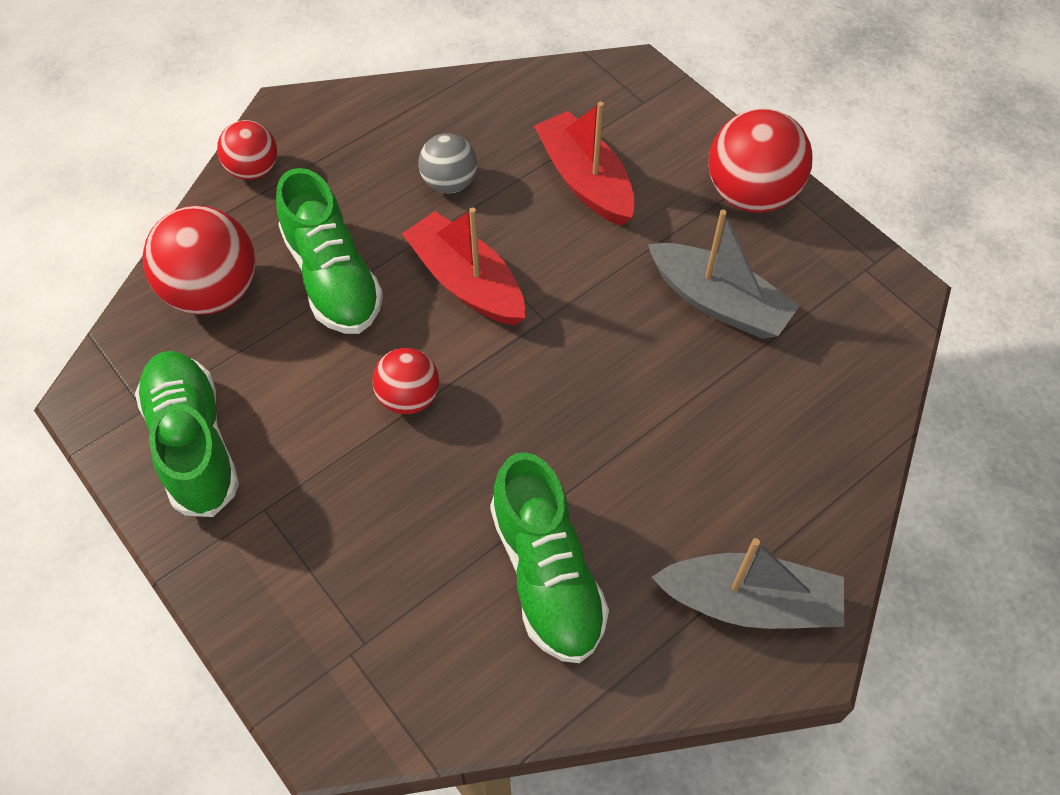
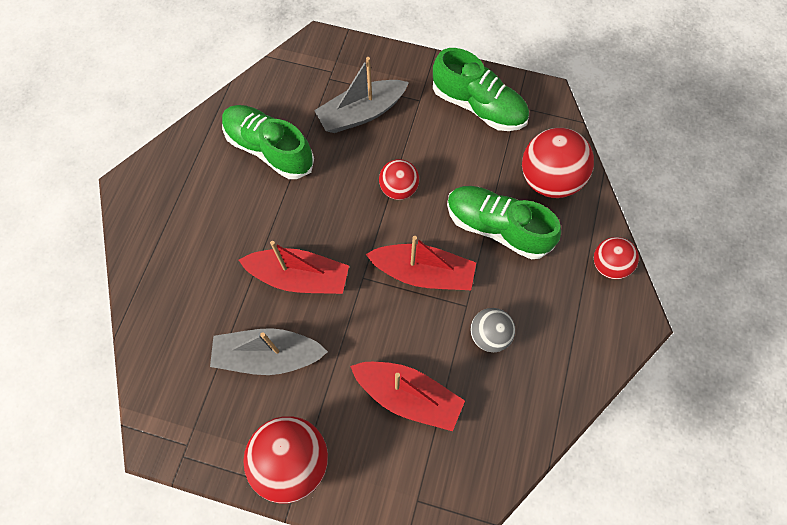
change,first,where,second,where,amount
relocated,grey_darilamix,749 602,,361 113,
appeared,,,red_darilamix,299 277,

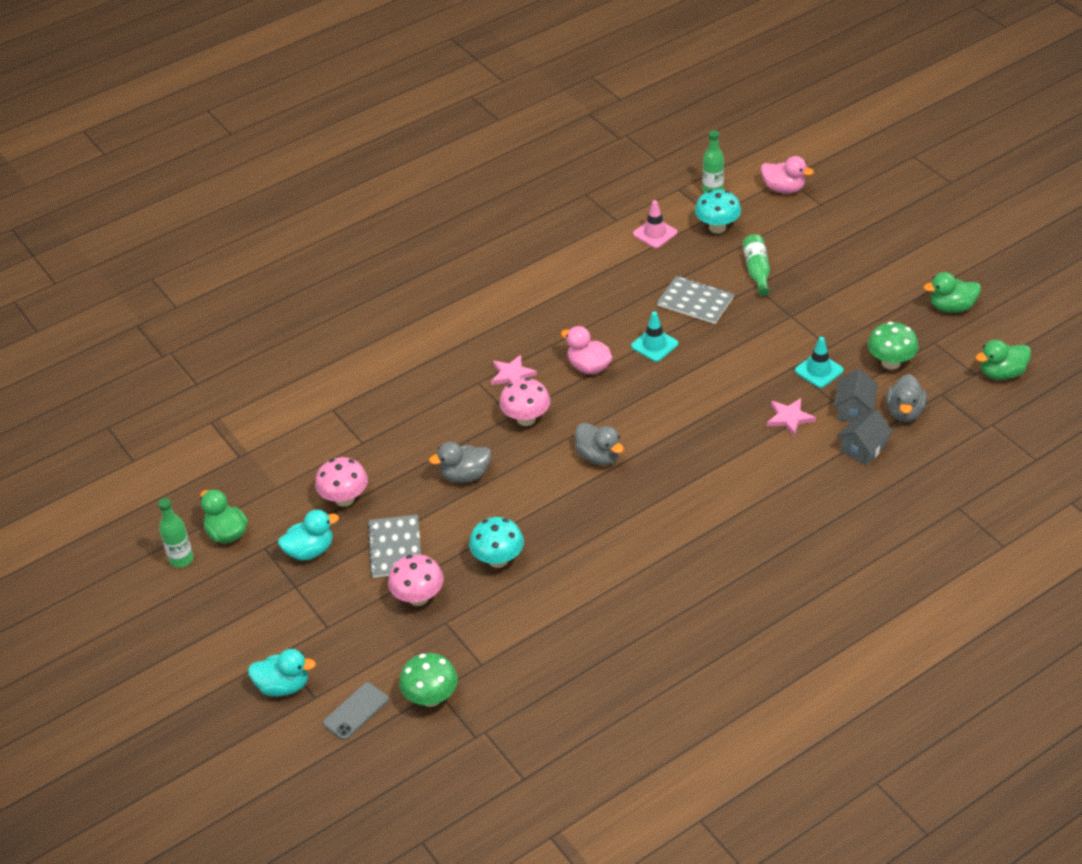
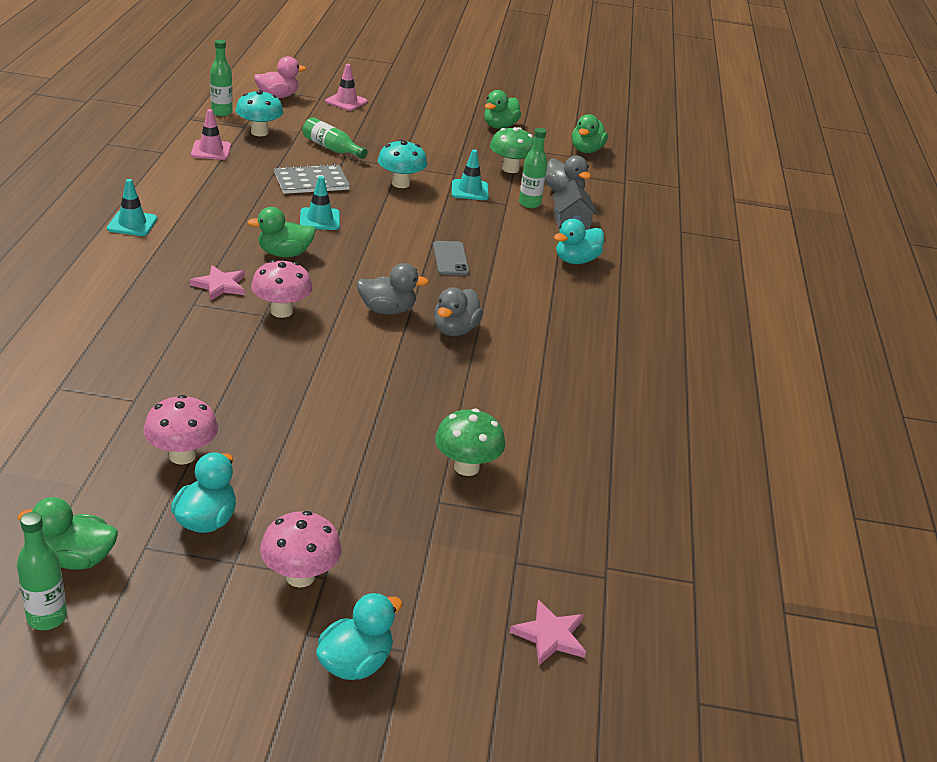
change,first,where,second,where,amount
colour,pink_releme,589 367,green_releme,284 253,
exchanged,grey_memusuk,854 410,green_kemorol,529 203,
relocated,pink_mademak,789 418,,550 636,
relocated,grey_releme,465 475,,455 330,
missing,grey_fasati,395 548,,,
relocated,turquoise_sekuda,498 560,,400 183,
relocated,pink_sekuda,418 597,,300 576,
relocated,green_sekuda,431 698,,466 467,
relocated,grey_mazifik,356 711,,450 259,
appeared,,,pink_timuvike,346 102,
appeared,,,turquoise_timuvike,132 224,
appeared,,,turquoise_releme,576 260,

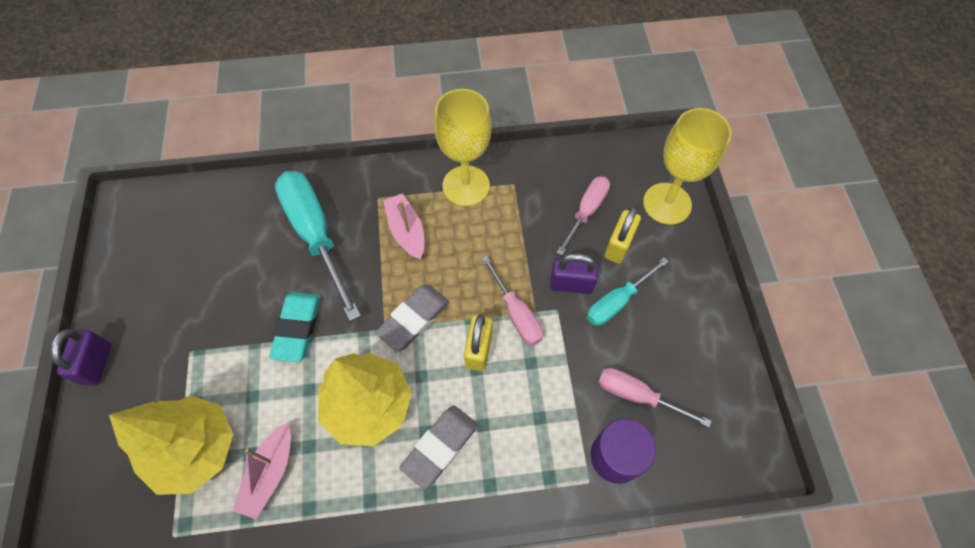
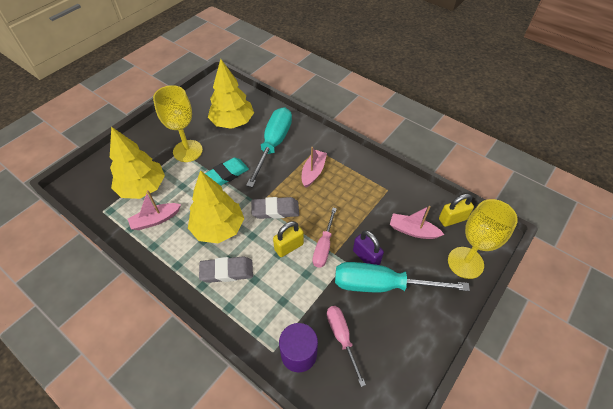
change,first,where,second,where,amount
relocated,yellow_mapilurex,466 186,,187 151,
exchanged,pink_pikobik,586 211,pink_darilamix,413 231,
relocated,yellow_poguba,618 245,,452 219,
size,turquoise_pikobik,617 301,,381 285,x1.75
missing,purple_poguba,97 364,,,
appeared,,,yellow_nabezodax,232 122,

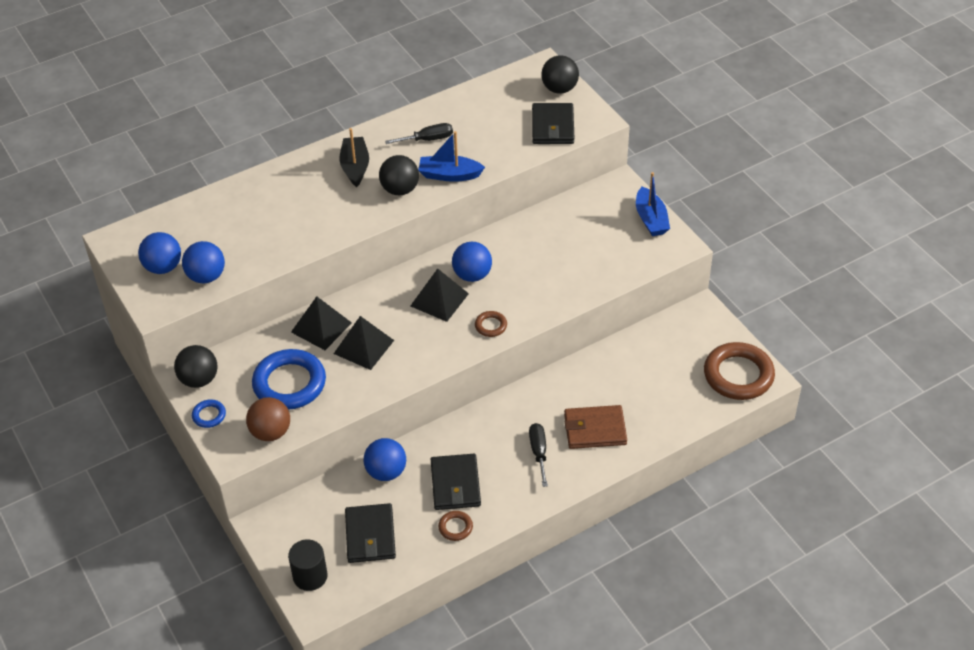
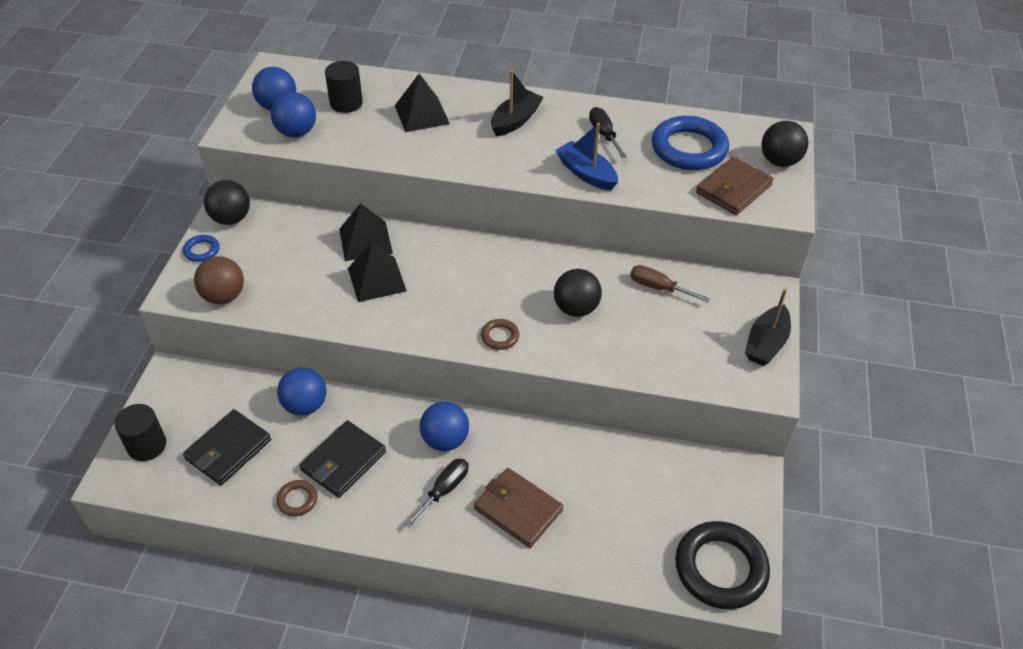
change,first,where,second,where,amount
colour,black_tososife,553 126,brown_tososife,733 189,
spun,black_pikobik,428 139,,604 134,135 degrees counterclockwise
relocated,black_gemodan,400 189,,576 308,
colour,blue_darilamix,651 219,black_darilamix,766 343,
relocated,blue_gemodan,472 275,,445 440,
relocated,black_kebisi,439 300,,421 114,
colour,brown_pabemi,738 375,black_pabemi,720 568,
relocated,blue_pabemi,289 383,,689 148,
appeared,,,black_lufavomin,346 103,
appeared,,,brown_pikobik,658 287,

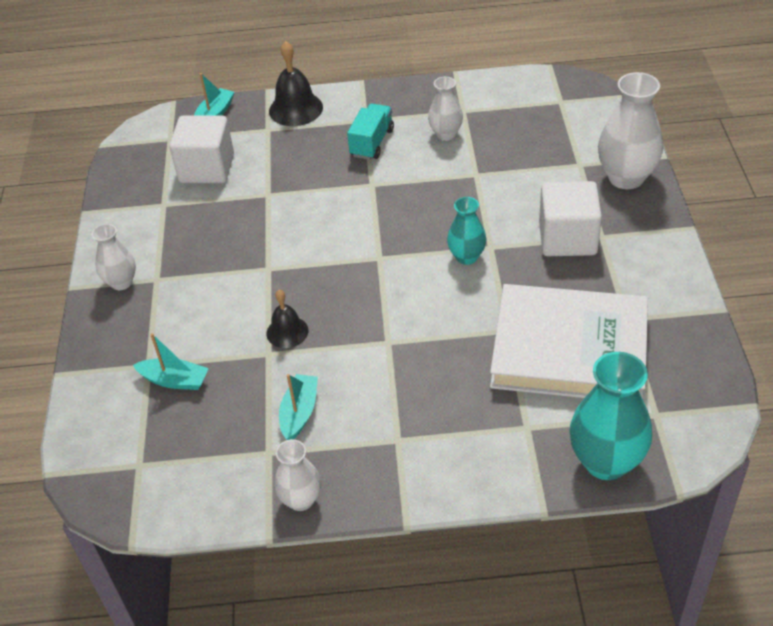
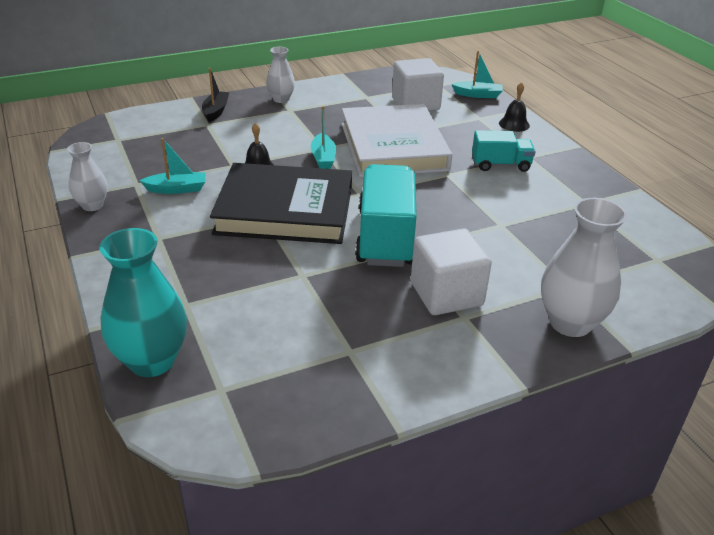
change,first,where,second,where,amount
size,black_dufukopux,295 109,,514 124,x0.63
missing,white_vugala,446 134,,,
exchanged,turquoise_vugala,466 257,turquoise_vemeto,386 237,
relocated,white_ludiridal,569 349,,393 147,
relocated,turquoise_darilamix,174 380,,323 158,
appeared,,,black_darilamix,216 111,
appeared,,,black_ludiridal,285 210,

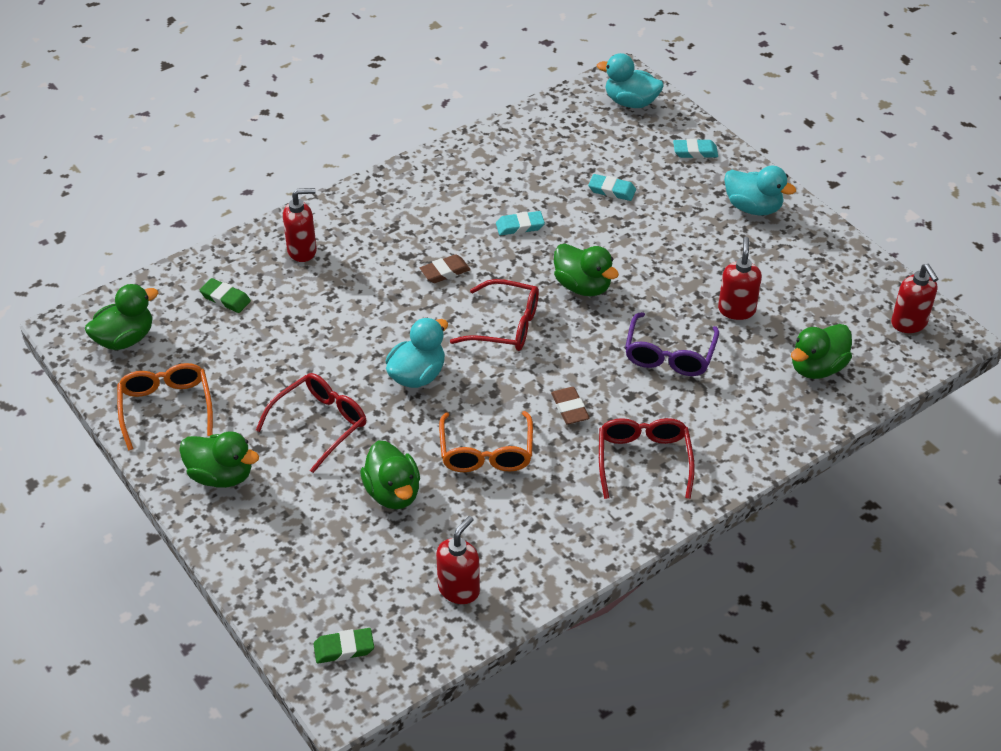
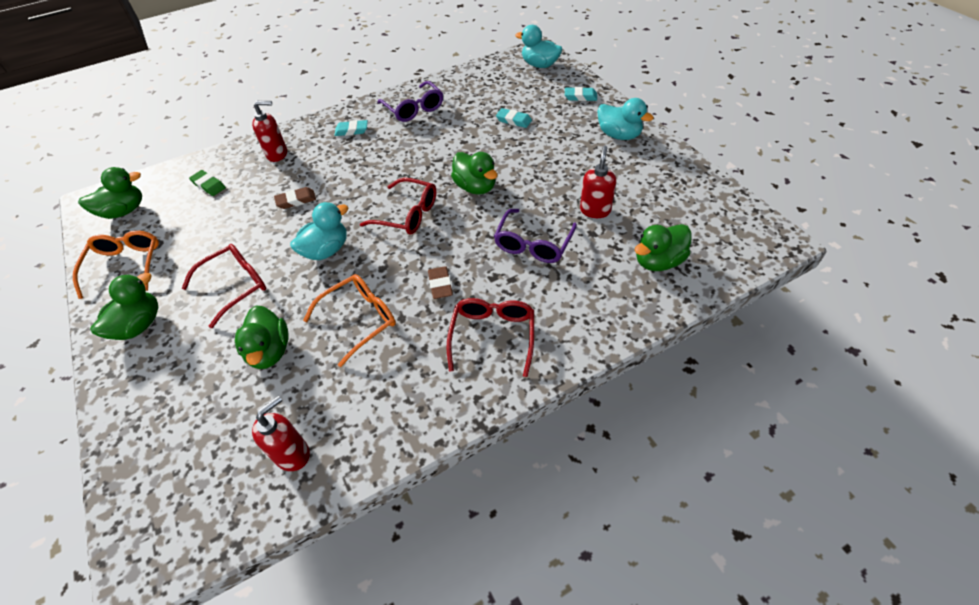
change,first,where,second,where,amount
relocated,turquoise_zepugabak,520 226,,351 130,
relocated,brown_zepugabak,445 272,,296 200,
missing,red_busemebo,909 323,,,
spun,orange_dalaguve,486 452,,360 319,135 degrees counterclockwise
spun,green_releme,221 475,,139 325,90 degrees counterclockwise
missing,green_zepugabak,344 648,,,
appeared,,,purple_dalaguve,414 109,

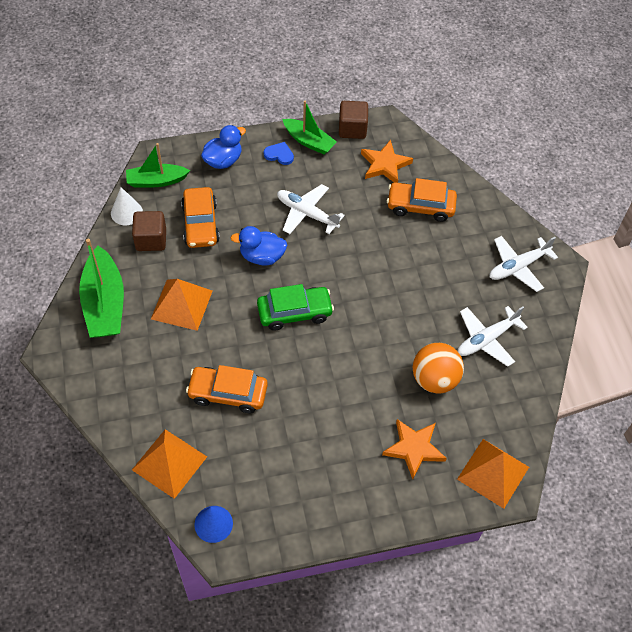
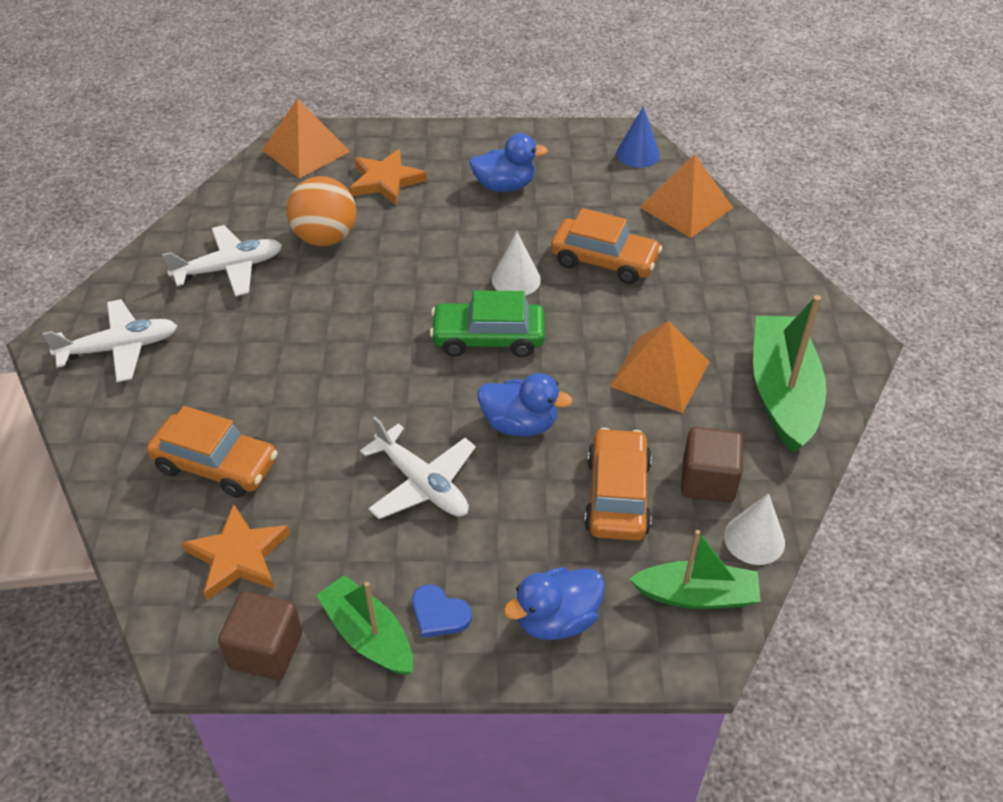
change,first,where,second,where,amount
appeared,,,blue_releme,504 186,
appeared,,,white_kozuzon,516 279,

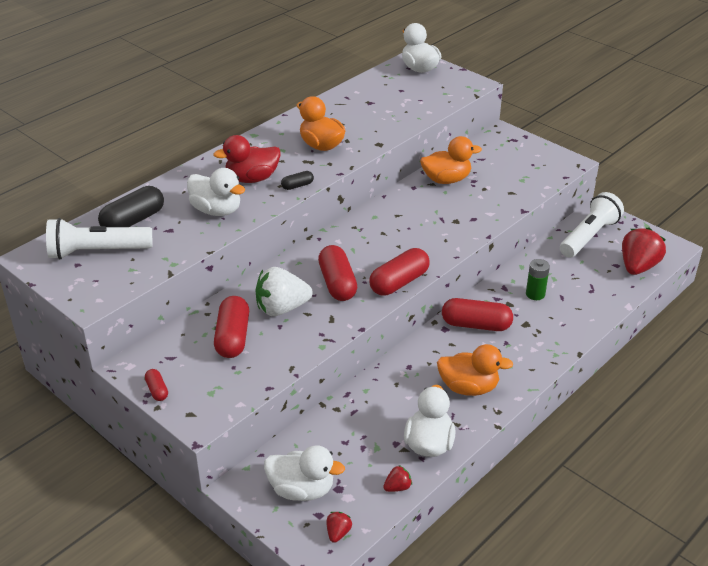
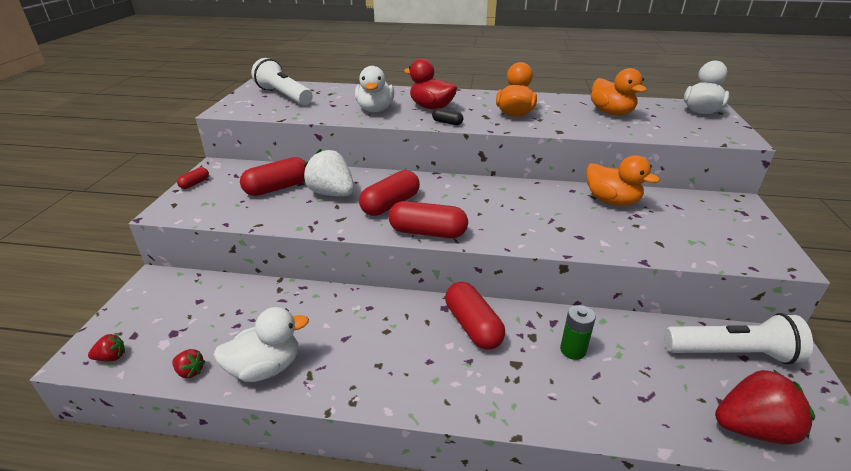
change,first,where,second,where,amount
missing,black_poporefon,133 221,,,
relocated,orange_releme,468 387,,611 113,
missing,white_releme,302 490,,,

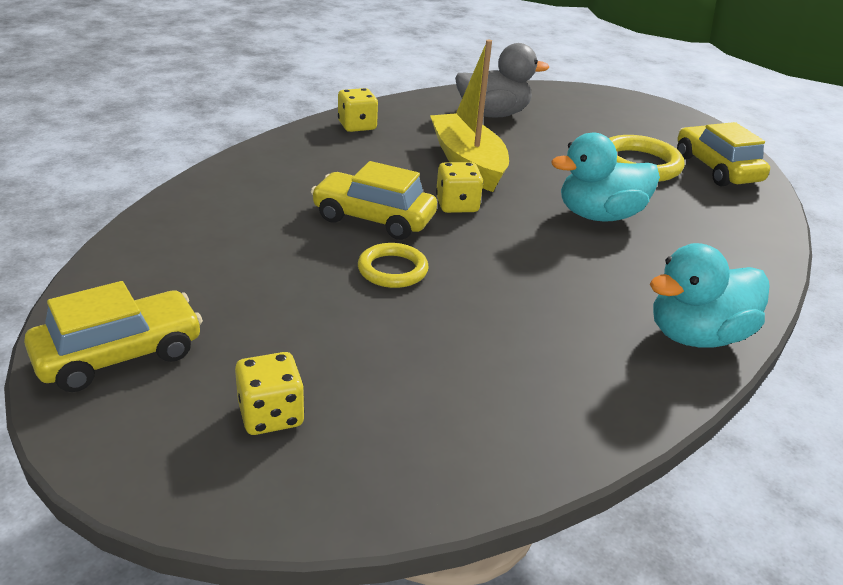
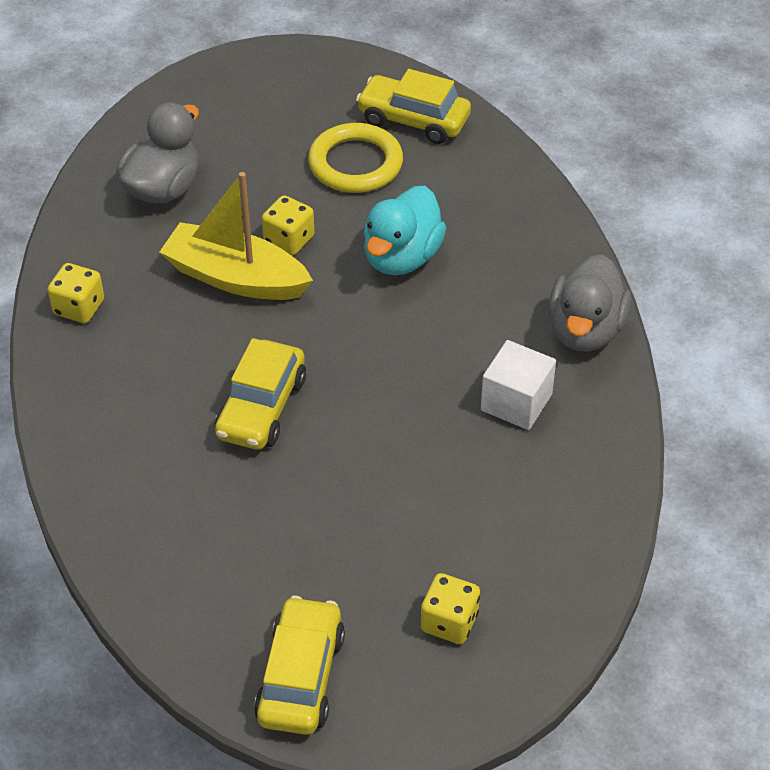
change,first,where,second,where,amount
spun,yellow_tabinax,373 219,,261 408,45 degrees counterclockwise
relocated,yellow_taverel,457 205,,289 240,
missing,yellow_pabemi,392 270,,,
colour,turquoise_releme,696 336,grey_releme,585 330,
appeared,,,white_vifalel,516 402,

